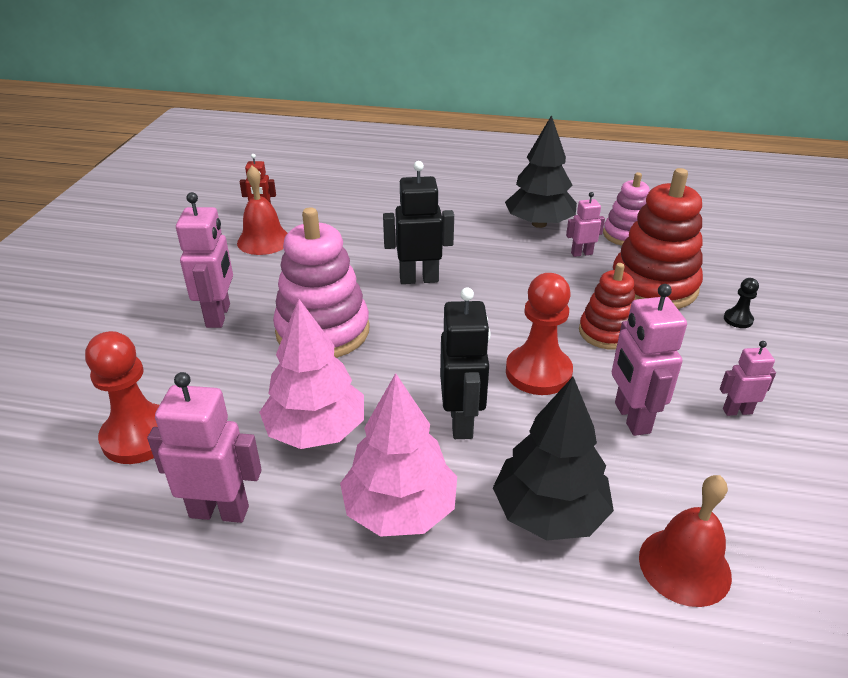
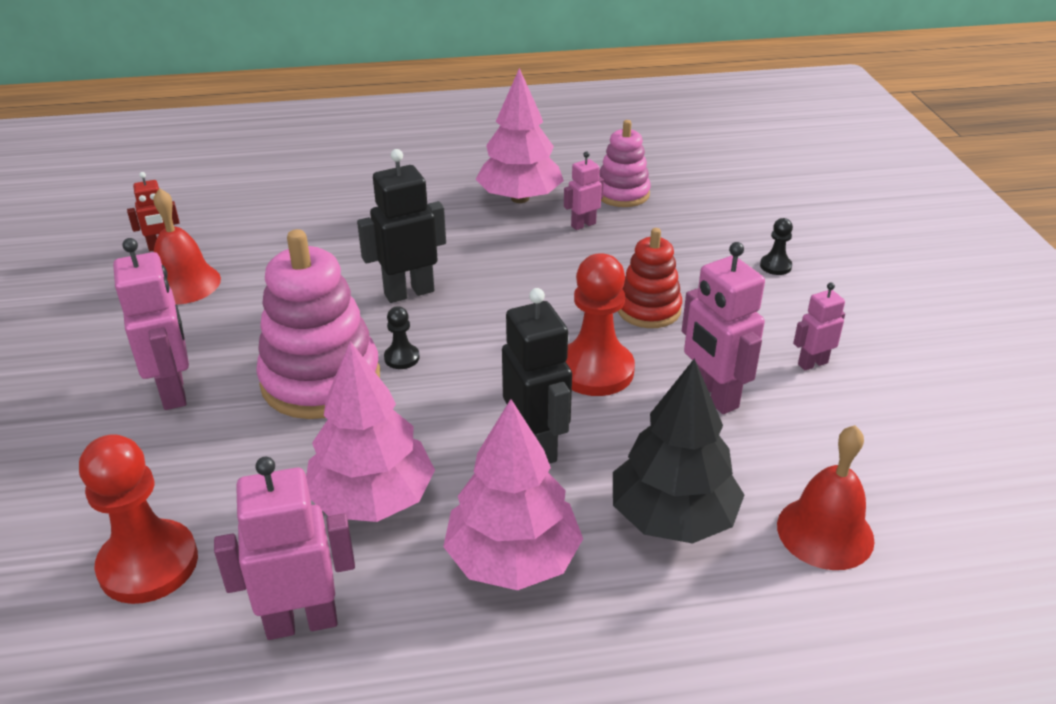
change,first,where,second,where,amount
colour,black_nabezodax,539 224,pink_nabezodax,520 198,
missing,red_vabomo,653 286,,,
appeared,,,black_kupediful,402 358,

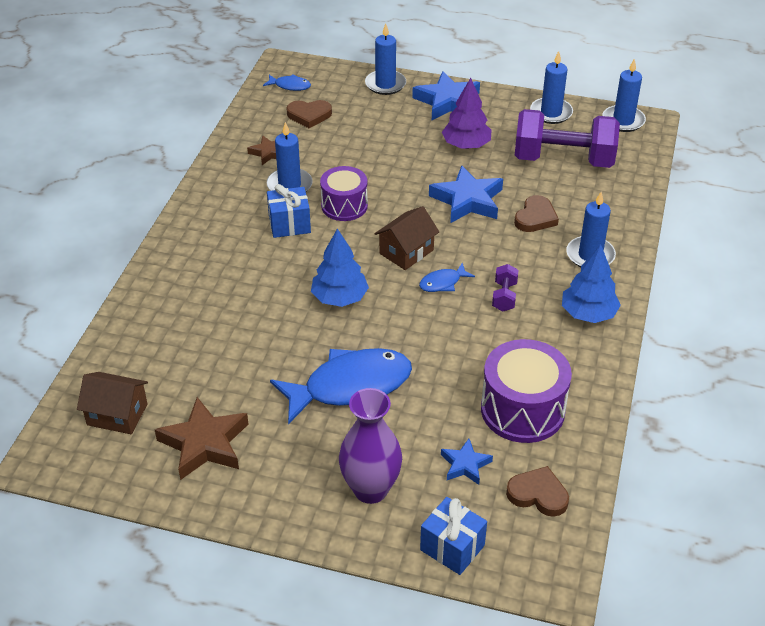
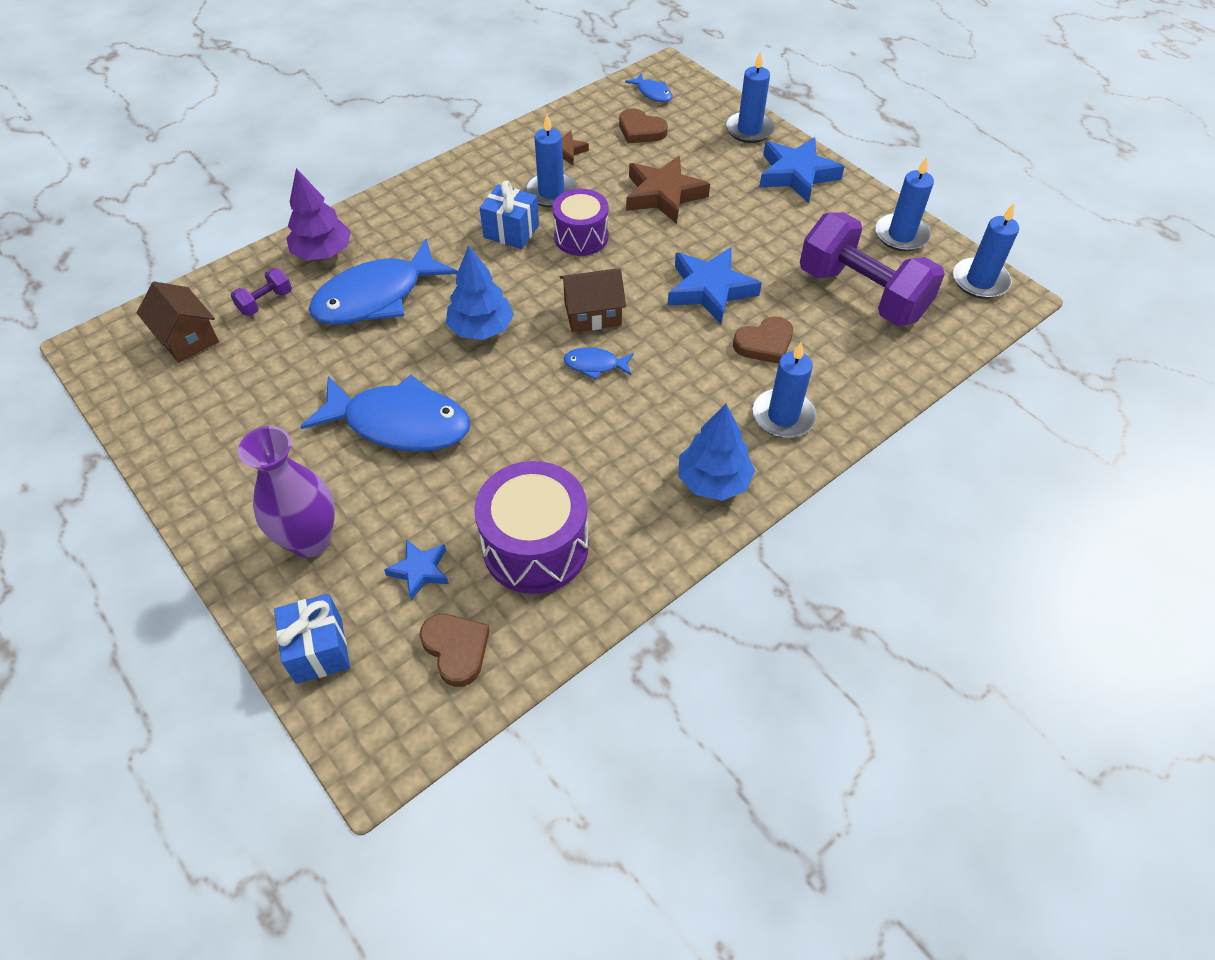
change,first,where,second,where,amount
relocated,purple_nabezodax,466 145,,323 253,
relocated,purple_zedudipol,504 296,,266 302,
relocated,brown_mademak,204 443,,663 195,
appeared,,,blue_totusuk,376 297,

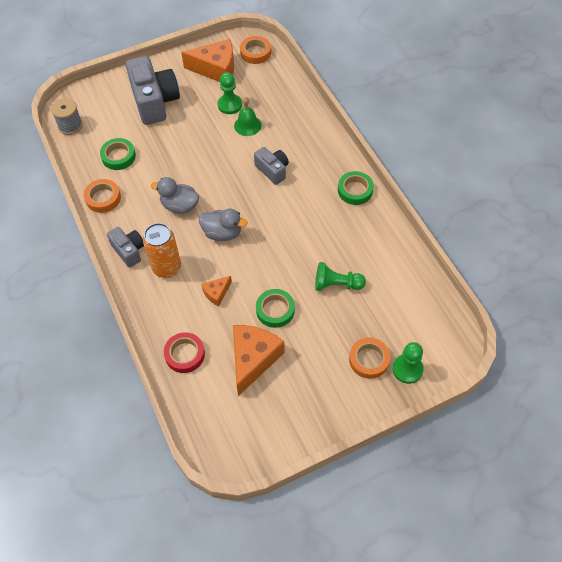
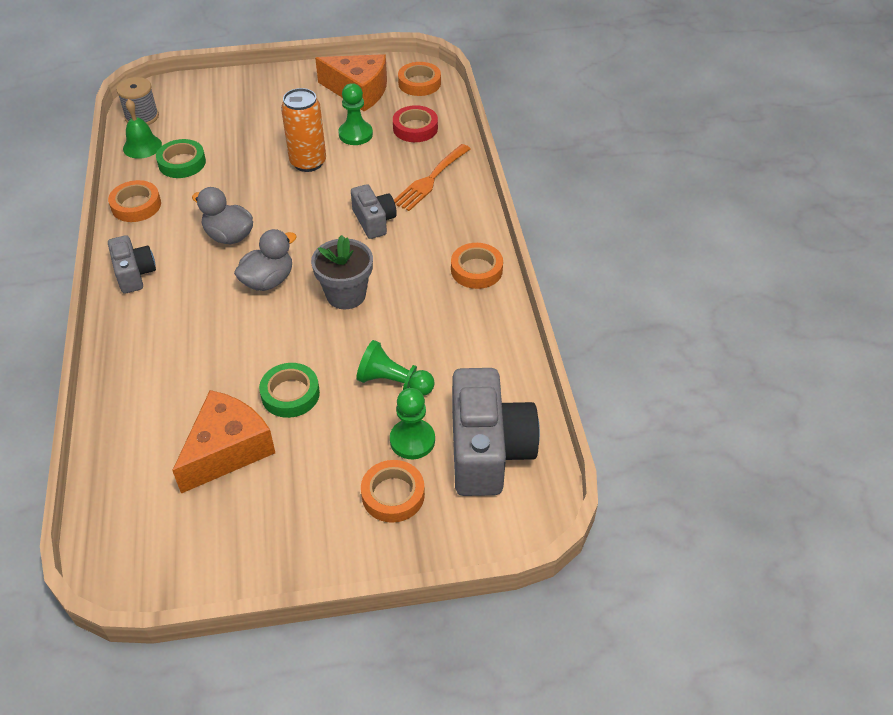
change,first,where,second,where,amount
relocated,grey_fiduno,154 101,,488 450,
relocated,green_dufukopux,247 125,,142 146,
colour,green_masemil,355 190,orange_masemil,476 270,
spun,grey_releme,222 233,,268 281,75 degrees counterclockwise
relocated,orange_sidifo,167 268,,308 162,
missing,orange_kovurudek,216 293,,,
relocated,red_masemil,185 354,,415 128,
relocated,green_kupediful,407 369,,412 440,
appeared,,,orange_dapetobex,430 180,
appeared,,,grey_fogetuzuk,346 295,

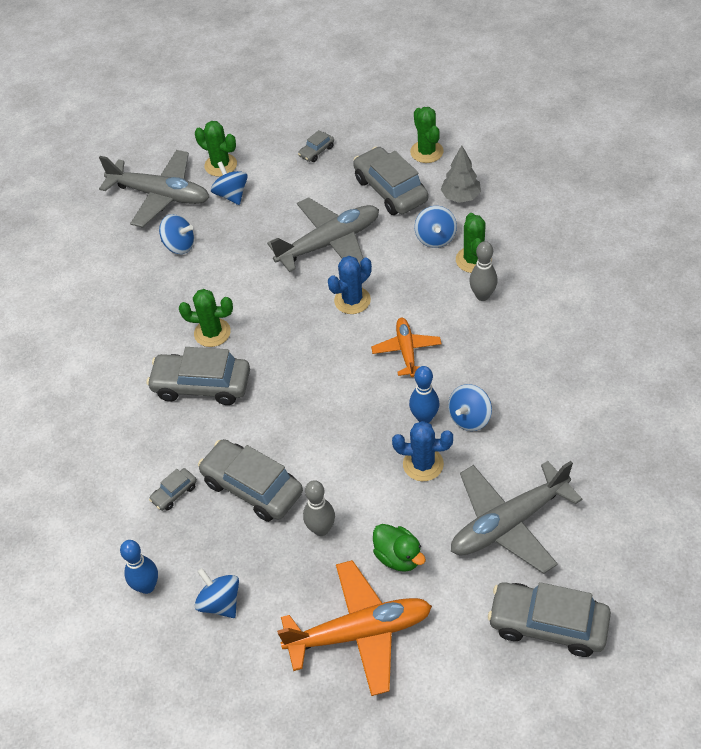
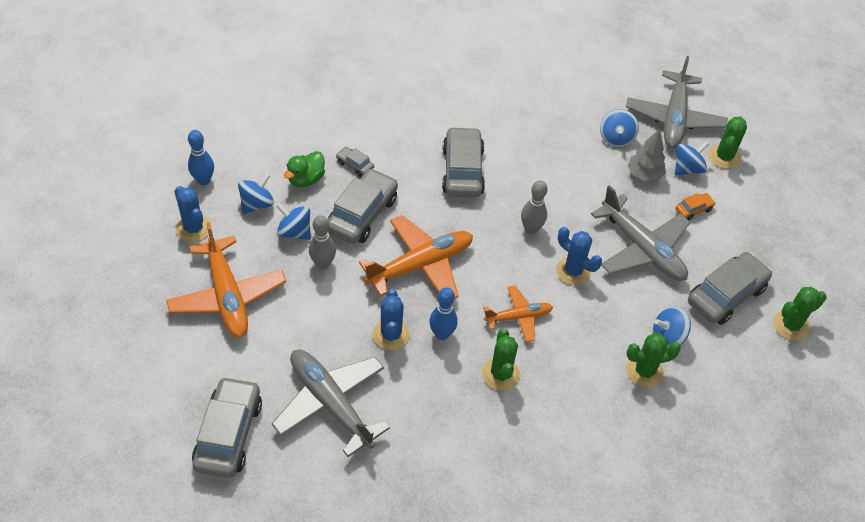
change,first,where,second,where,amount
missing,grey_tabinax,316 151,,,
relocated,grey_nabezodax,460 197,,644 174,
relocated,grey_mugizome,482 295,,531 229,
relocated,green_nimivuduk,212 333,,500 374,
relocated,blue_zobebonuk,469 418,,294 232,
relocated,green_releme,398 557,,306 179,
relocated,blue_mugizome,147 586,,203 180,
appeared,,,blue_nimivuduk,194 228,
appeared,,,orange_tabinax,693 210,
appeared,,,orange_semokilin,421 265,

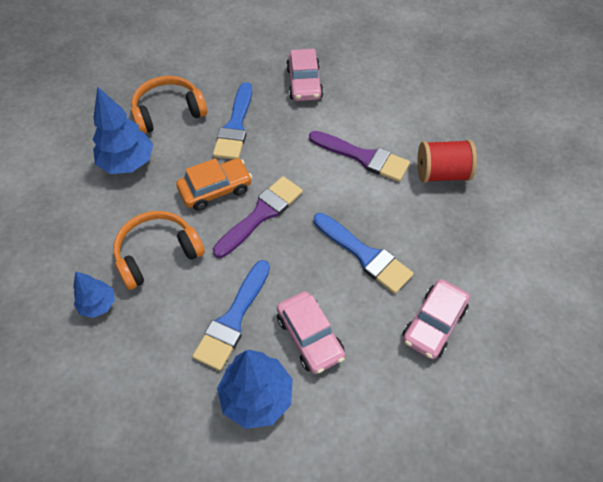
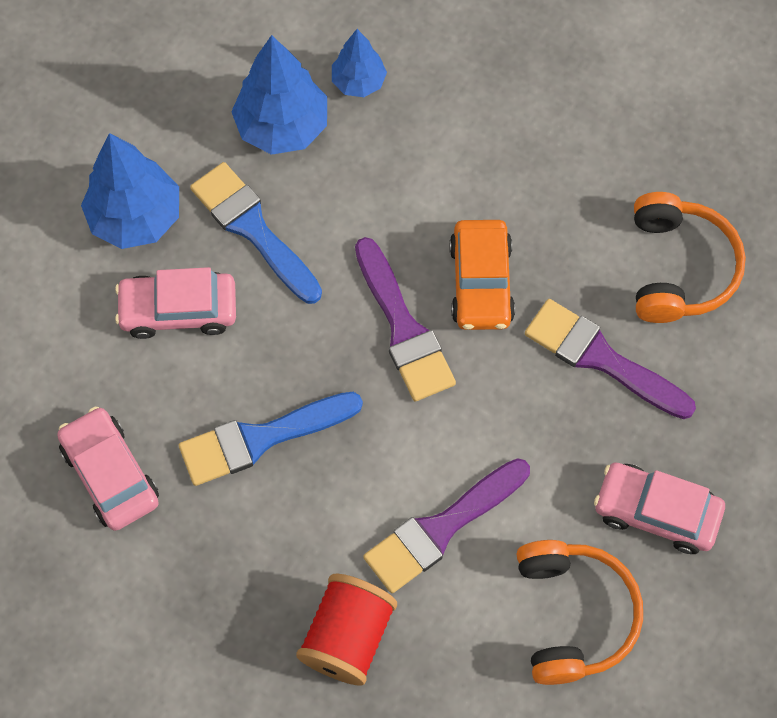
change,first,where,second,where,amount
colour,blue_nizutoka,235 126,purple_nizutoka,601 358,
relocated,blue_nabezodax,127 163,,282 126,
relocated,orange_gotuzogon,157 254,,573 615,

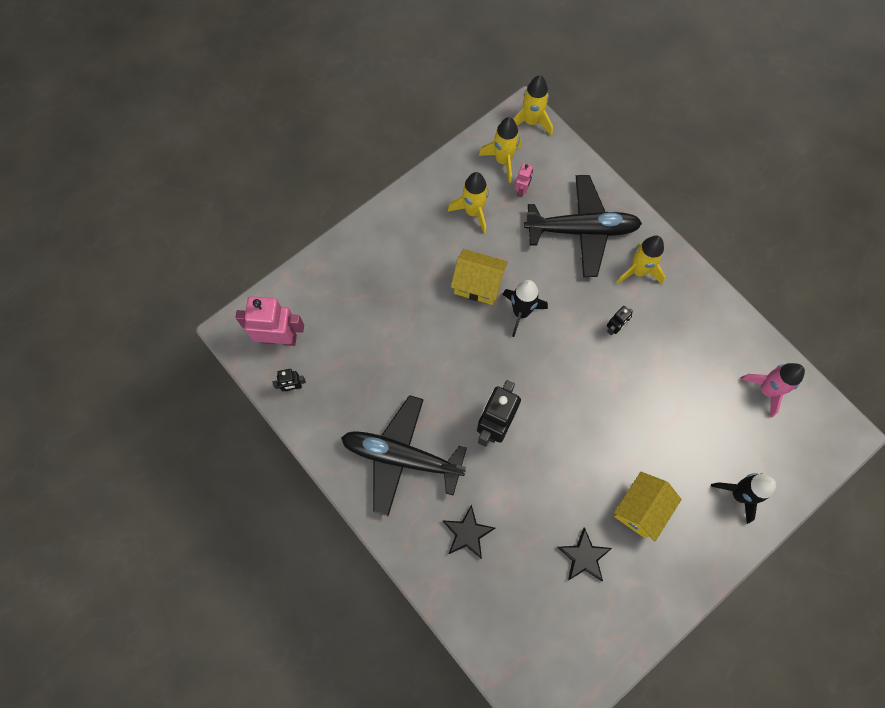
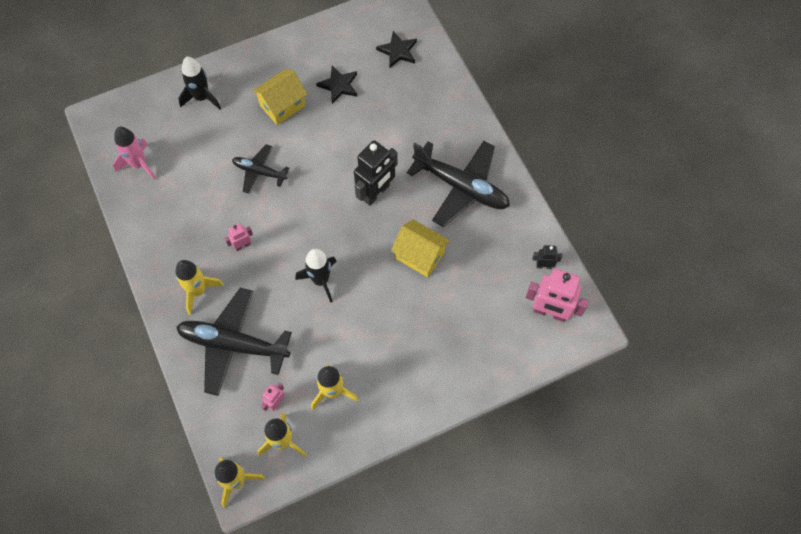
change,first,where,second,where,amount
relocated,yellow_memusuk,478 284,,420 256,
colour,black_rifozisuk,614 328,pink_rifozisuk,242 245,
relocated,black_mademak,467 533,,398 51,
appeared,,,black_semokilin,259 172,

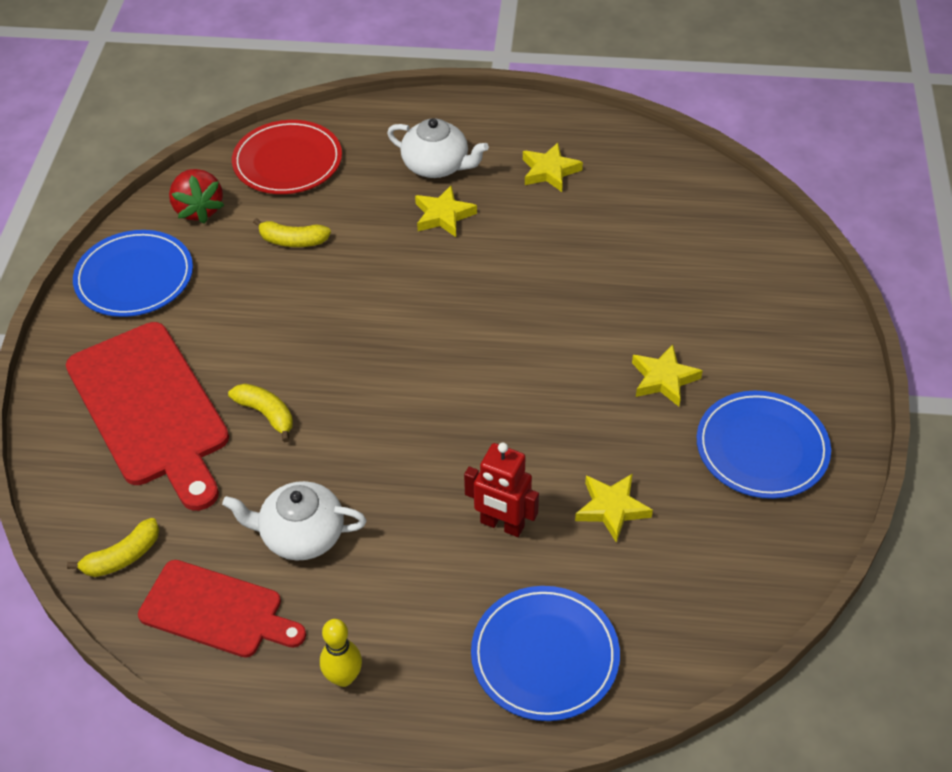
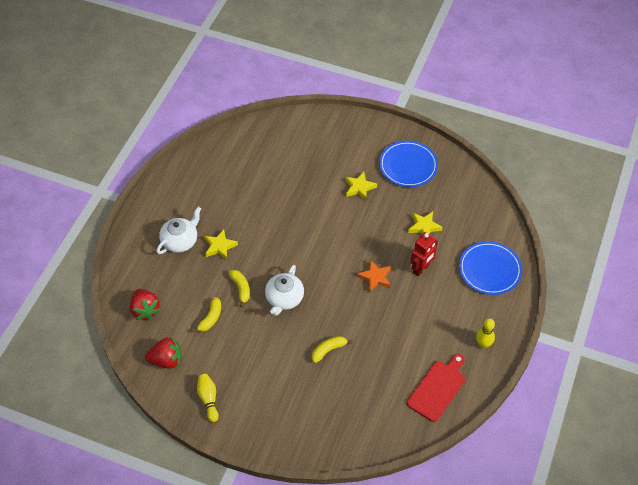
change,first,where,second,where,amount
exchanged,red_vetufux,287 161,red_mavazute,145 310,
missing,yellow_mademak,549 171,,,
exchanged,blue_vetufux,134 277,yellow_mugizome,208 399,
missing,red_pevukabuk,150 410,,,
relocated,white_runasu,301 535,,284 298,
relocated,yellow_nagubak,122 557,,241 289,
appeared,,,orange_mademak,375 278,

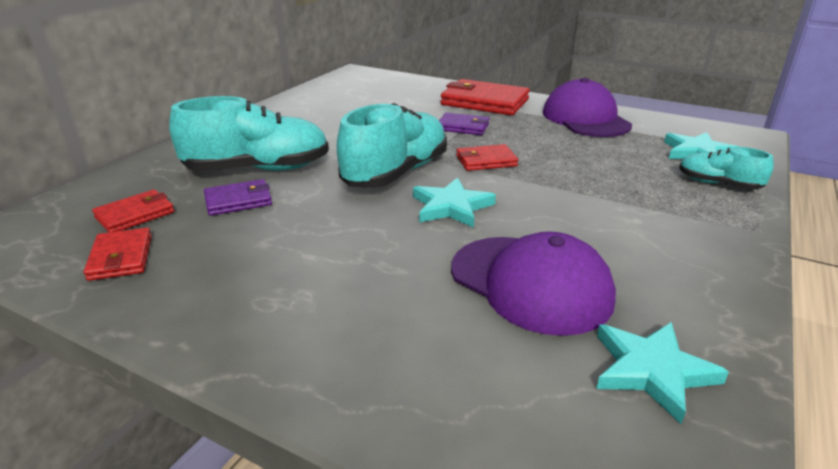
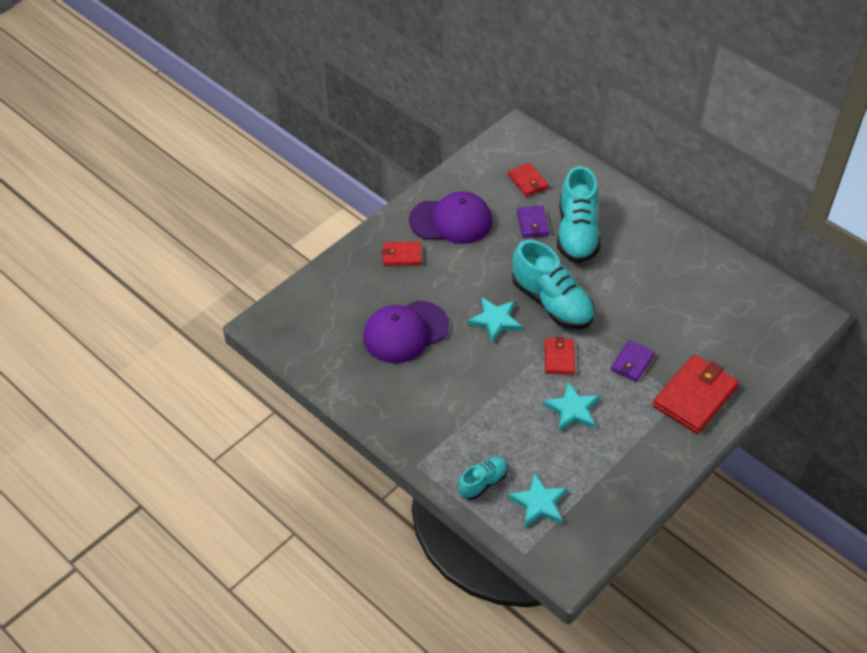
change,first,where,second,where,amount
relocated,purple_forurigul,585 119,,451 221,
relocated,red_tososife,121 257,,402 256,
relocated,turquoise_mademak,652 371,,572 409,

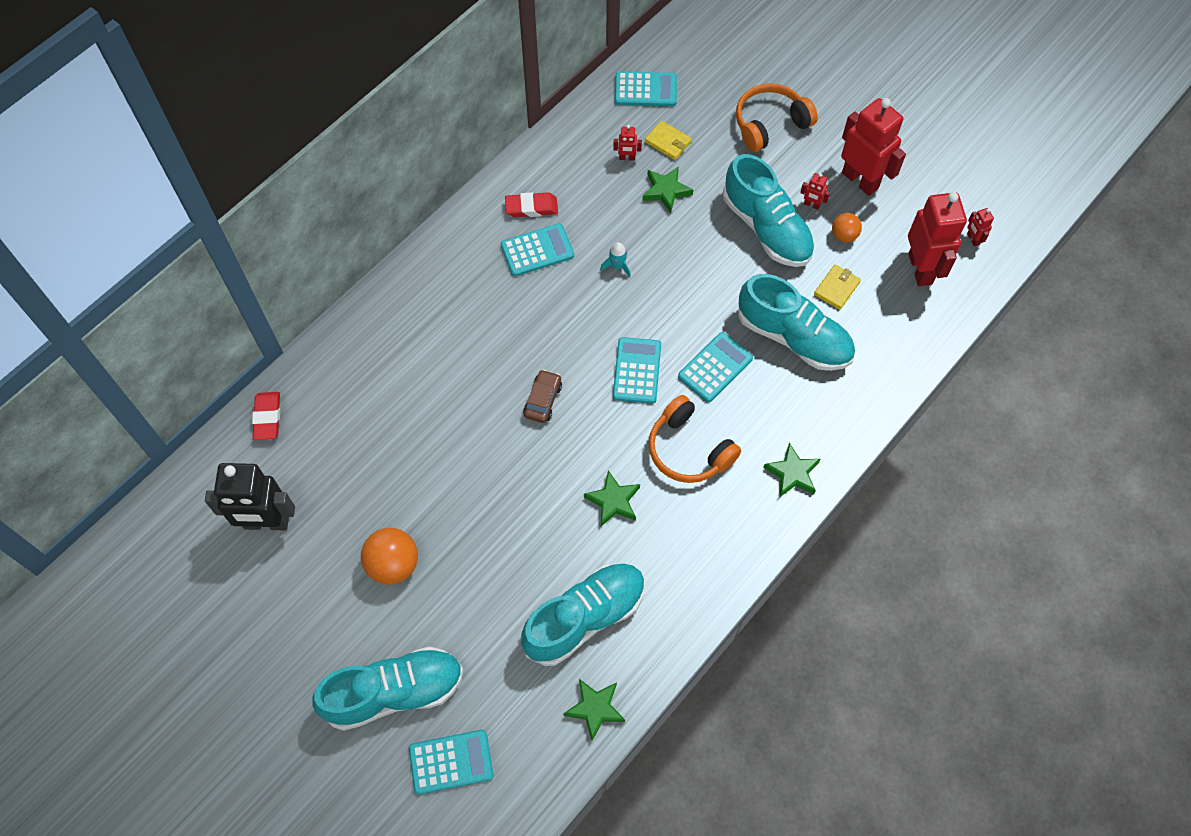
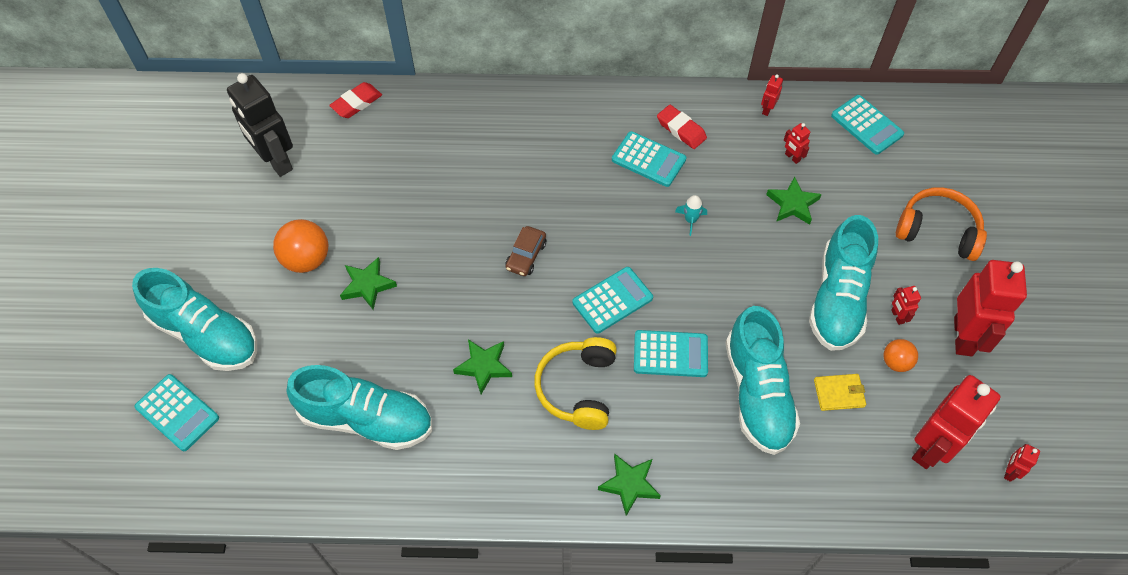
change,first,where,second,where,amount
missing,yellow_tososife,668 142,,,
spun,brown_tabinax,543 400,,526 256,135 degrees clockwise
colour,orange_gotuzogon,689 449,yellow_gotuzogon,578 388,
relocated,green_mademak,595 708,,367 285,
appeared,,,red_rifozisuk,767 109,

